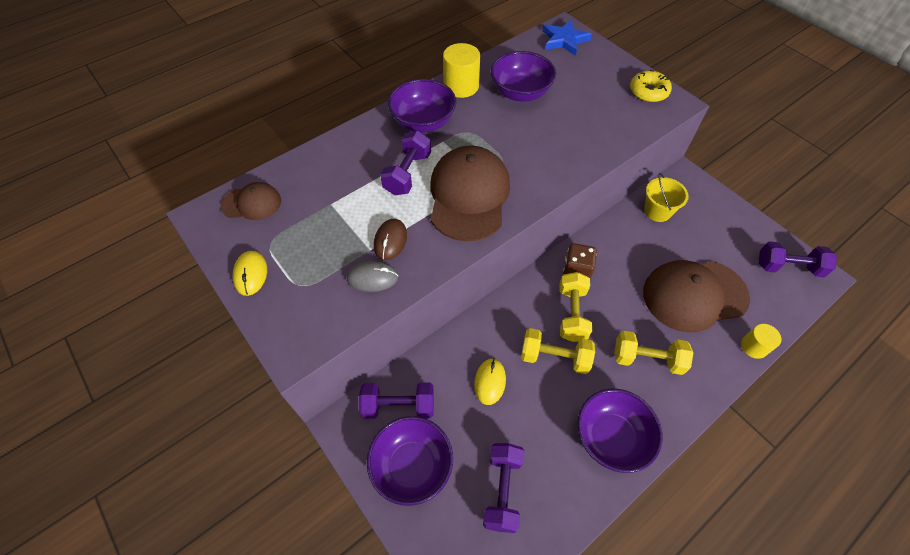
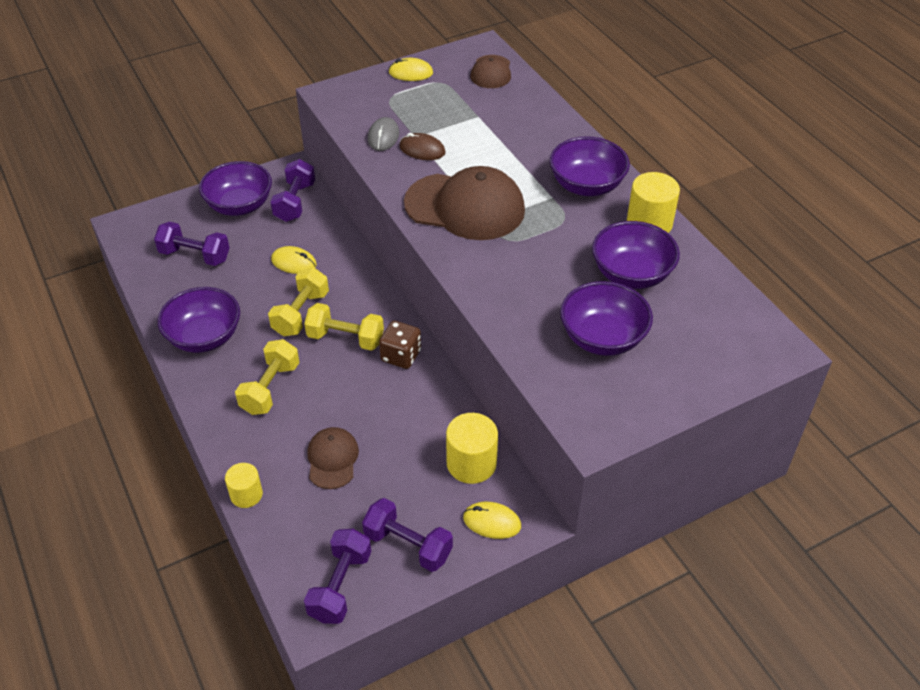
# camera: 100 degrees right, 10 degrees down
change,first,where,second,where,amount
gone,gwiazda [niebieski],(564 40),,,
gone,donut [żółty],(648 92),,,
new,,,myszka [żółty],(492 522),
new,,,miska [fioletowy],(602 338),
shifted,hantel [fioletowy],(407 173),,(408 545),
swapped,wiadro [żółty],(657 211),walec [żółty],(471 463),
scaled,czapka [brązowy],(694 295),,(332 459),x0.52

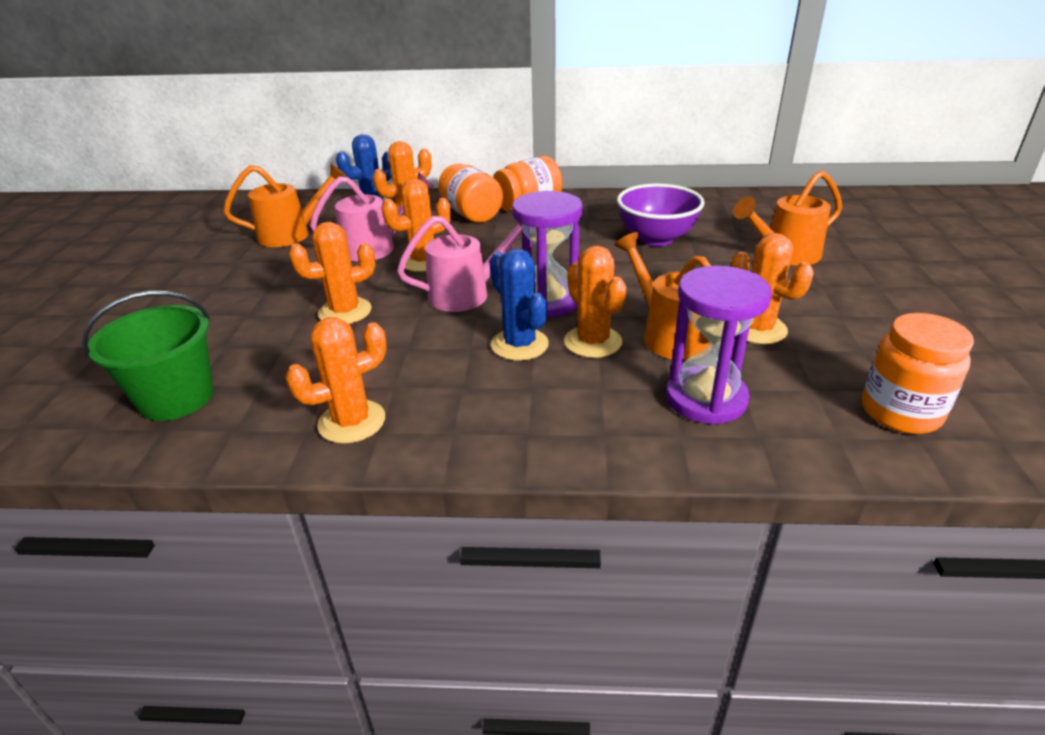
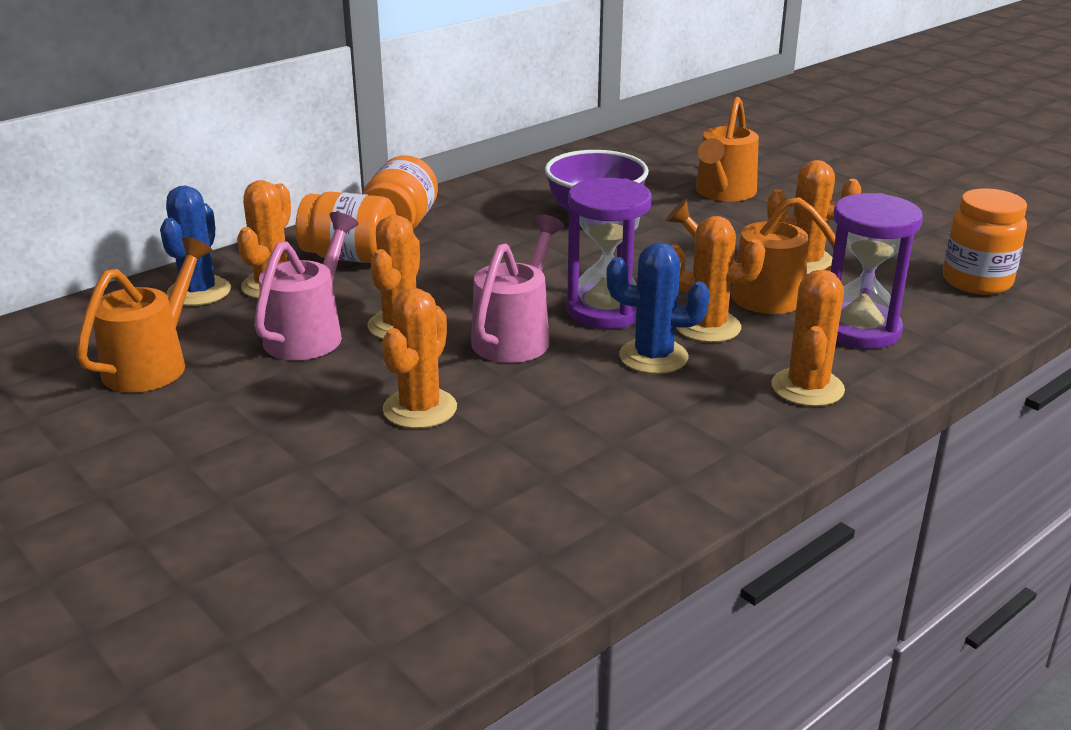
# camera: 45 degrees left, 5 degrees down
change,first,where,second,where,amount
gone,wiadro [zielony],(176 398),,,
shifted,kaktus [pomarańczowy],(352 422),,(807 388),

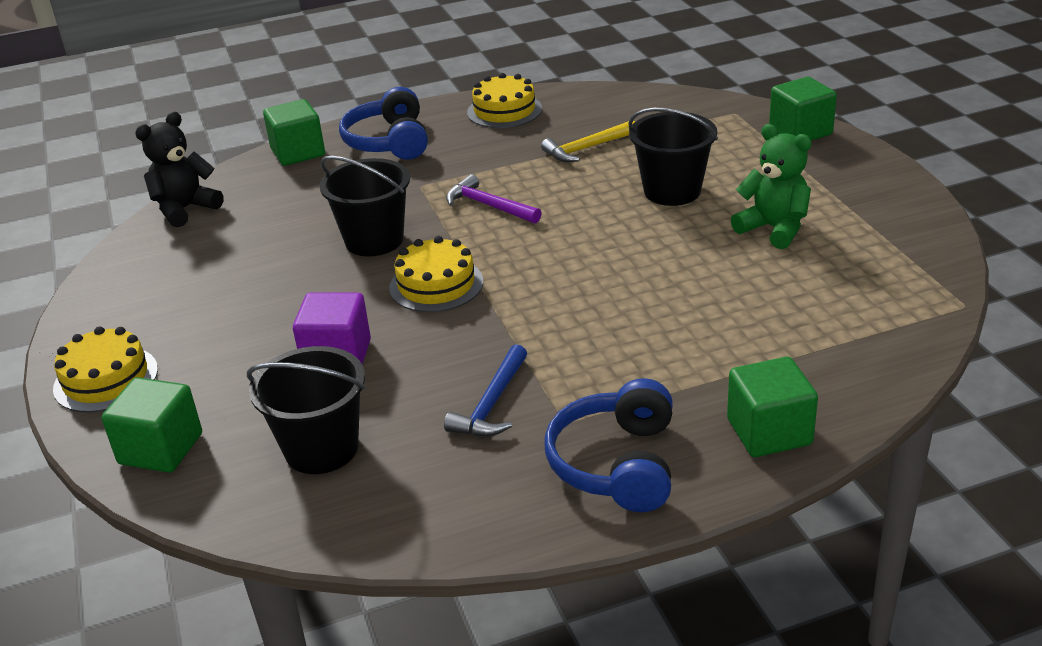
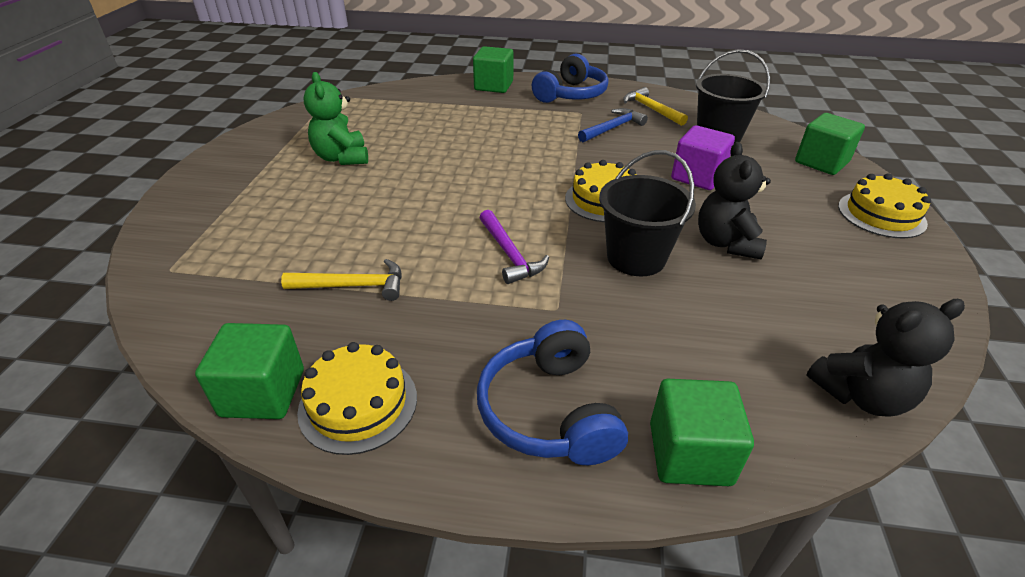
# camera: 155 degrees left, 5 degrees up
change,first,where,second,where,amount
gone,wiadro [czarny],(672 191),,,
new,,,młotek [żółty],(651 109),
new,,,miś [czarny],(726 243),
shifted,sześcian [zielony],(800 132),,(263 393),
rotated,słuchawki [niebieski],(389 142),,(549 411),150 degrees clockwise

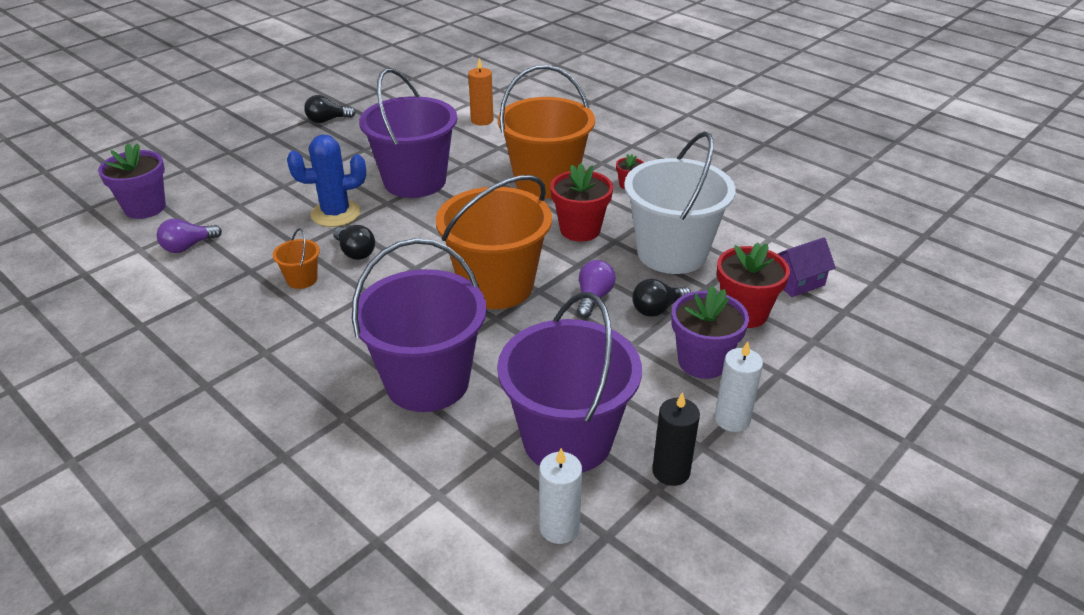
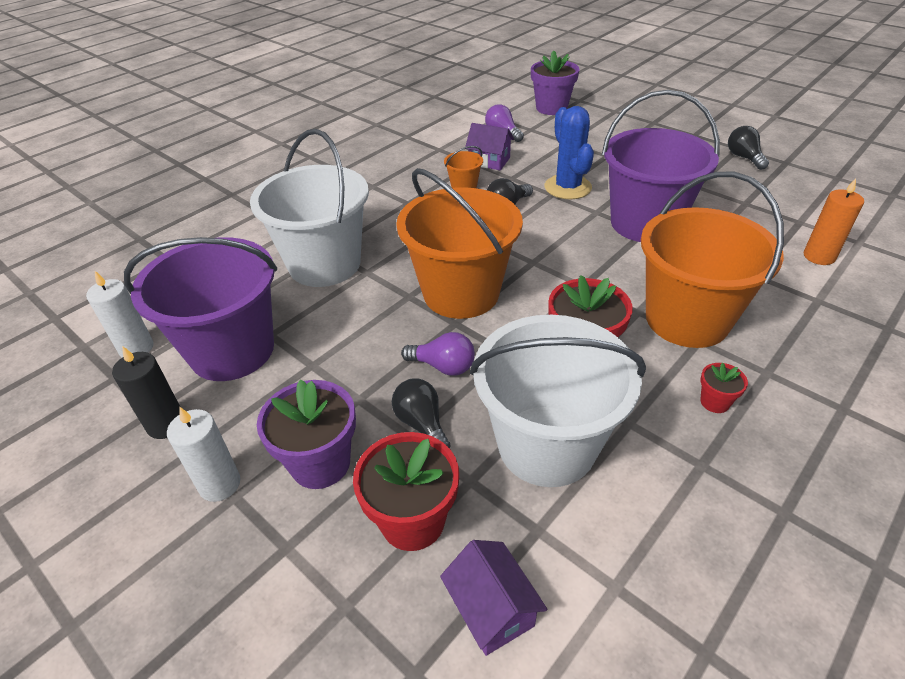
# camera: 90 degrees right, 5 degrees up
change,first,where,second,where,amount
new,,,domek [fioletowy],(489 161),
repainted,wiadro [fioletowy],(427 382),wiadro [biały],(324 264),

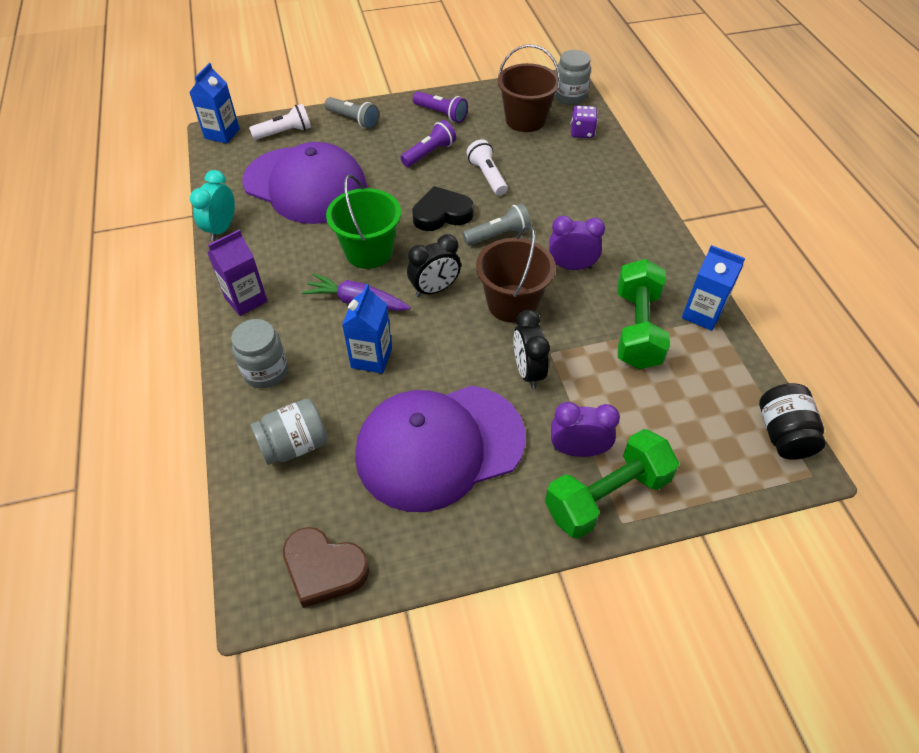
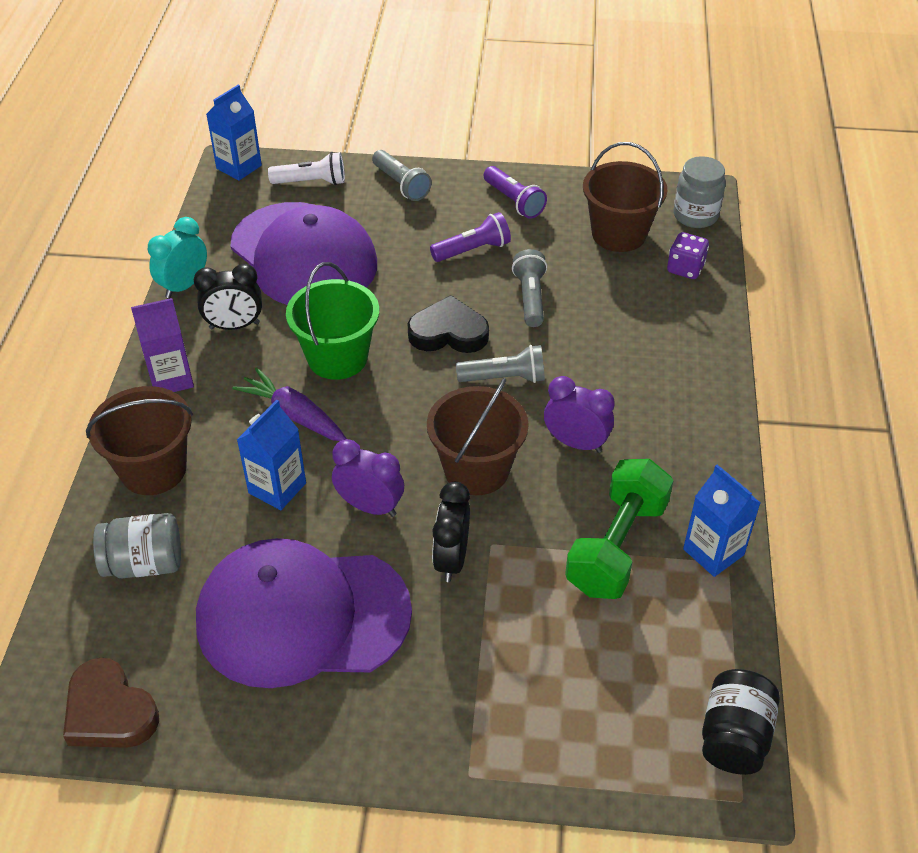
# camera: 20 degrees right, 5 degrees down
change,first,where,second,where,amount
gone,hantel [zielony],(606 496),,,
shifted,budzik [czarny],(434 289),,(234 326),
shifted,budzik [fioletowy],(578 450),,(370 506),
swapped,słoik [szary],(266 371),wiadro [brązowy],(153 469),
repainted,latarka [biały],(487 176),latarka [szary],(530 298),

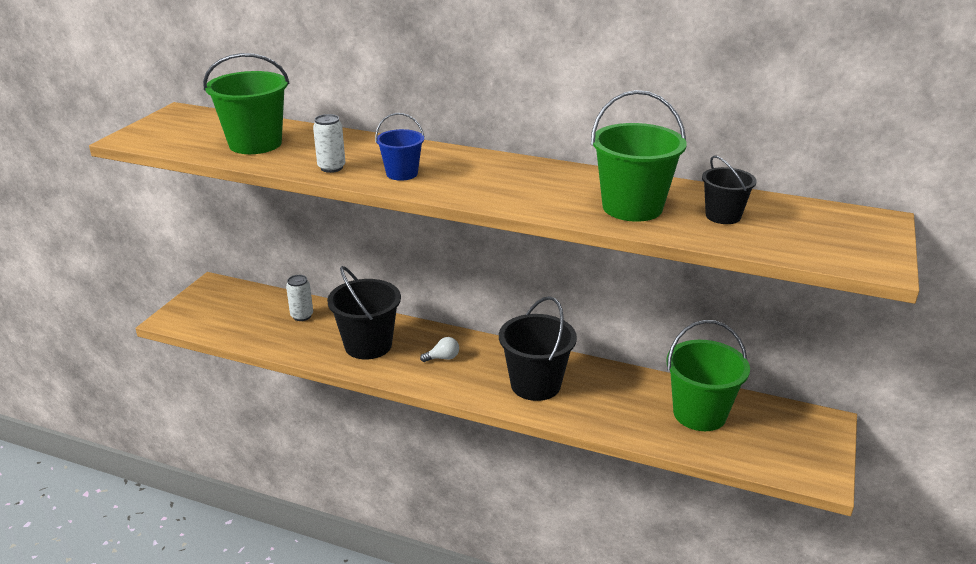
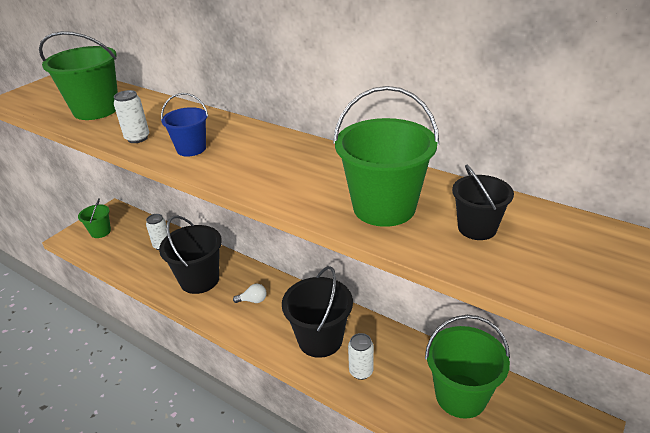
# camera: 15 degrees right, 5 degrees up
change,first,where,second,where,amount
new,,,wiadro [zielony],(100 232),
new,,,puszka [biały],(361 371),

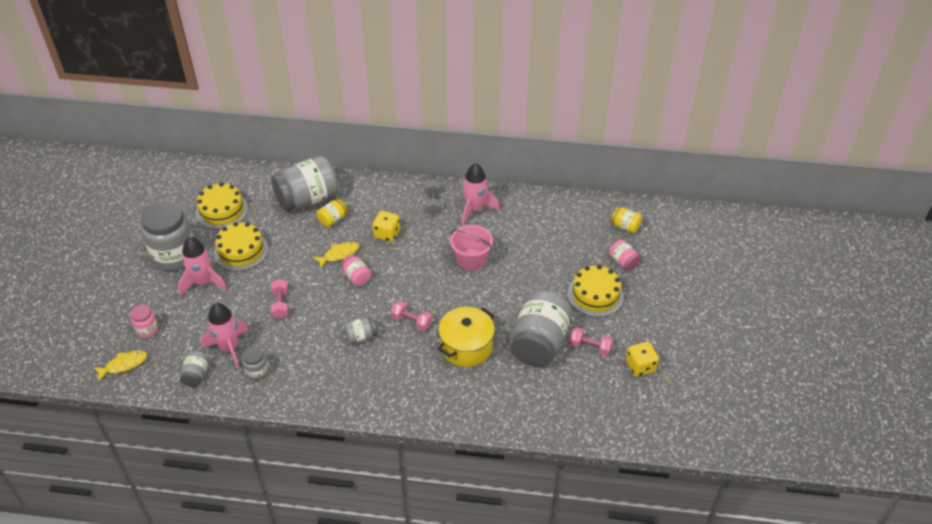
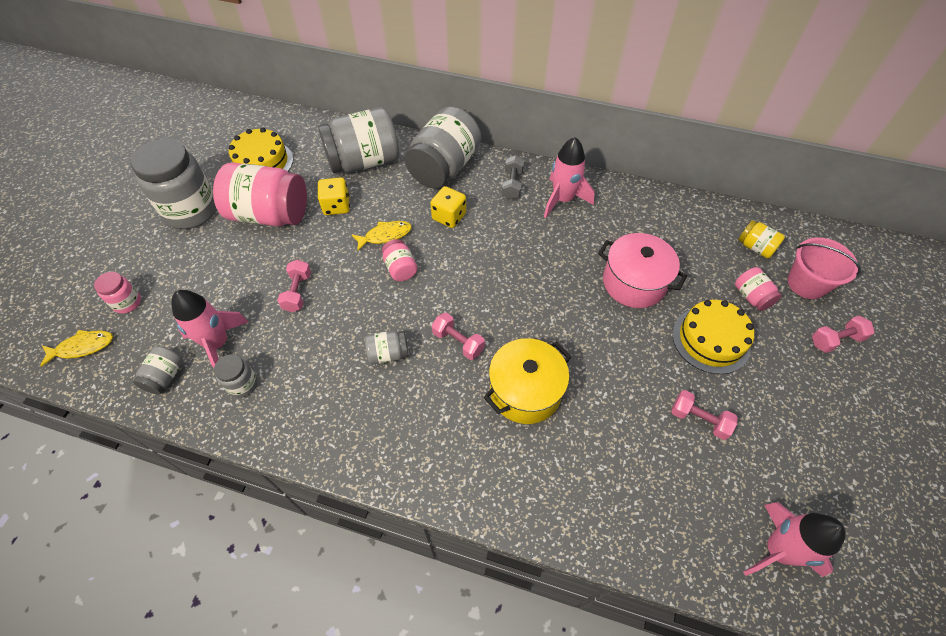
# camera: 10 degrees right, 10 degrees up
change,first,where,second,where,amount
gone,słoik [żółty],(333 219),,,
new,,,garnek [różowy],(634 282),
new,,,hantel [różowy],(835 340),
shifted,rakieta [różowy],(203 283),,(777 550),
shifted,wiadro [różowy],(471 260),,(806 283),
shifted,słoik [szary],(539 343),,(444 168),
shifted,kostka do gry [żółty],(640 366),,(336 206),
swapped,tort [żółty],(241 251),słoik [różowy],(270 215),

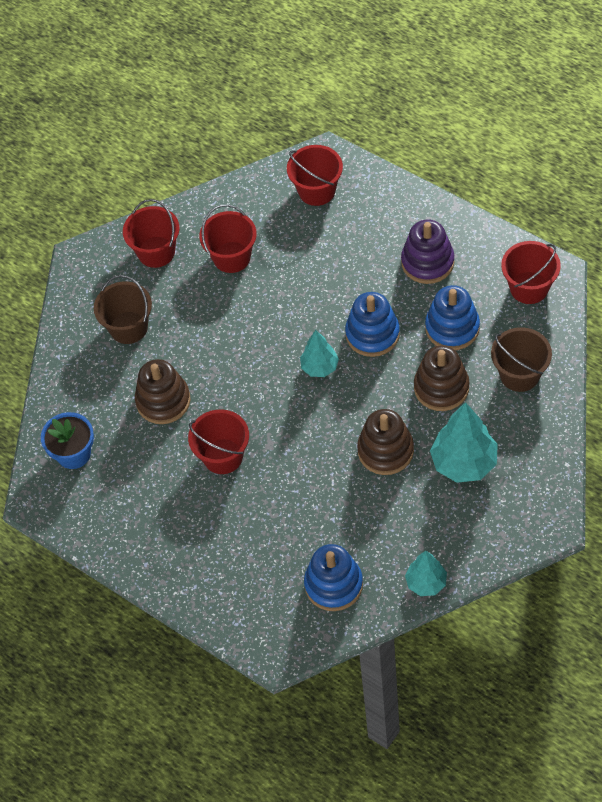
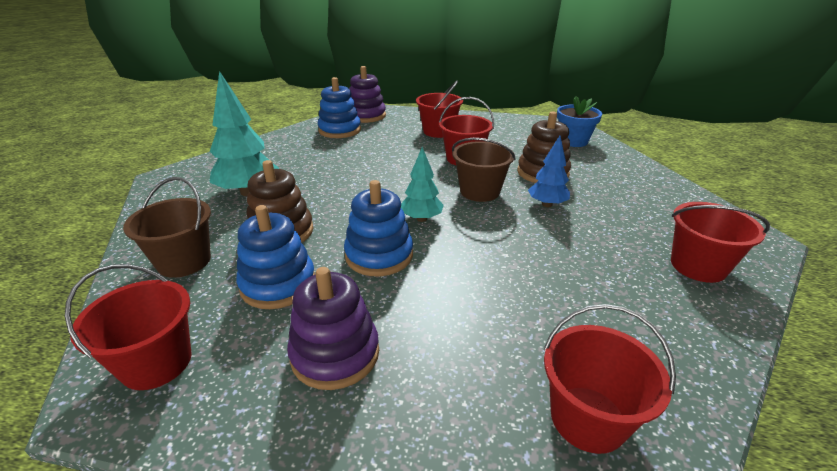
# camera: 150 degrees right, 25 degrees down
change,first,where,second,where,amount
gone,zabawka nakładanka [brązowy],(385 450),,,
gone,drzewko [turkusowy],(426 583),,,
new,,,zabawka nakładanka [fioletowy],(366 116),
new,,,drzewko [niebieski],(547 204),
shifted,wiadro [brązowy],(128 327),,(480 191),
shifted,wiadro [czerwony],(232 257),,(438 131),

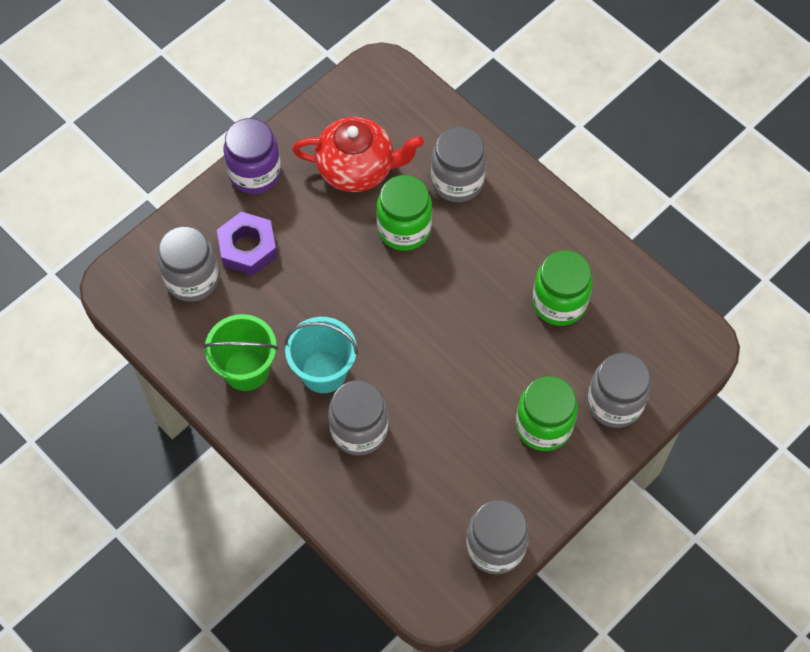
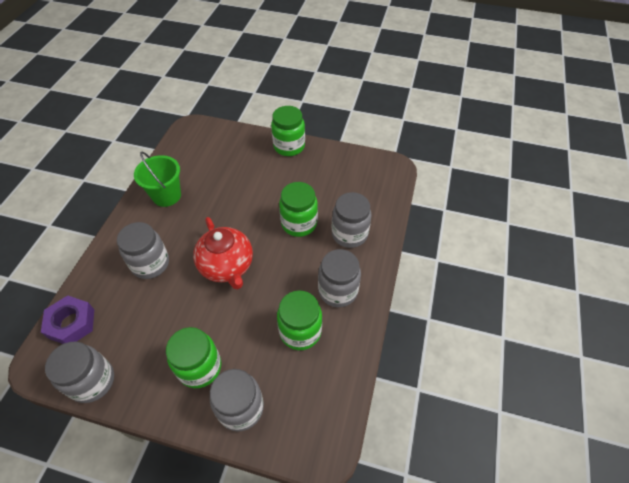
# camera: 60 degrees right, 10 degrees down
change,first,where,second,where,amount
gone,wiadro [turkusowy],(323 372),,,
shifted,słoik [szary],(192 279),,(338 291),
shifted,nakrętka [fioletowy],(248 248),,(71 323),
shifted,imbryk [czerwony],(357 169),,(227 266),
repainted,słoik [fioletowy],(255 173),słoik [zielony],(289 146),

